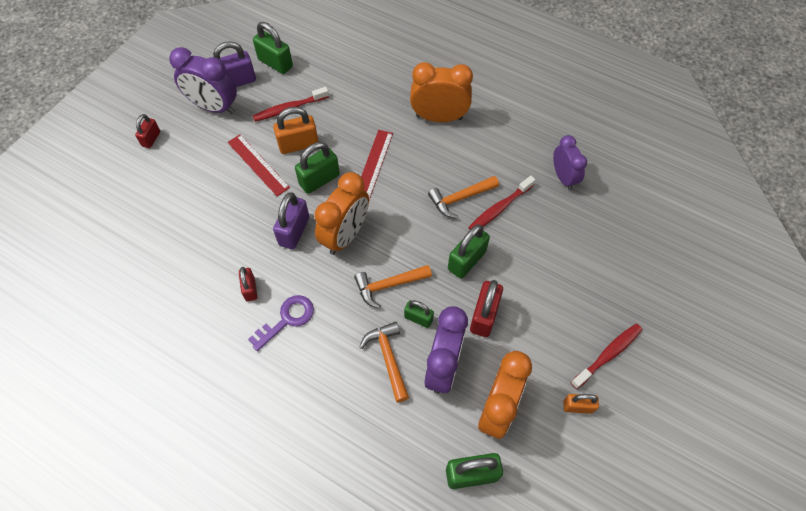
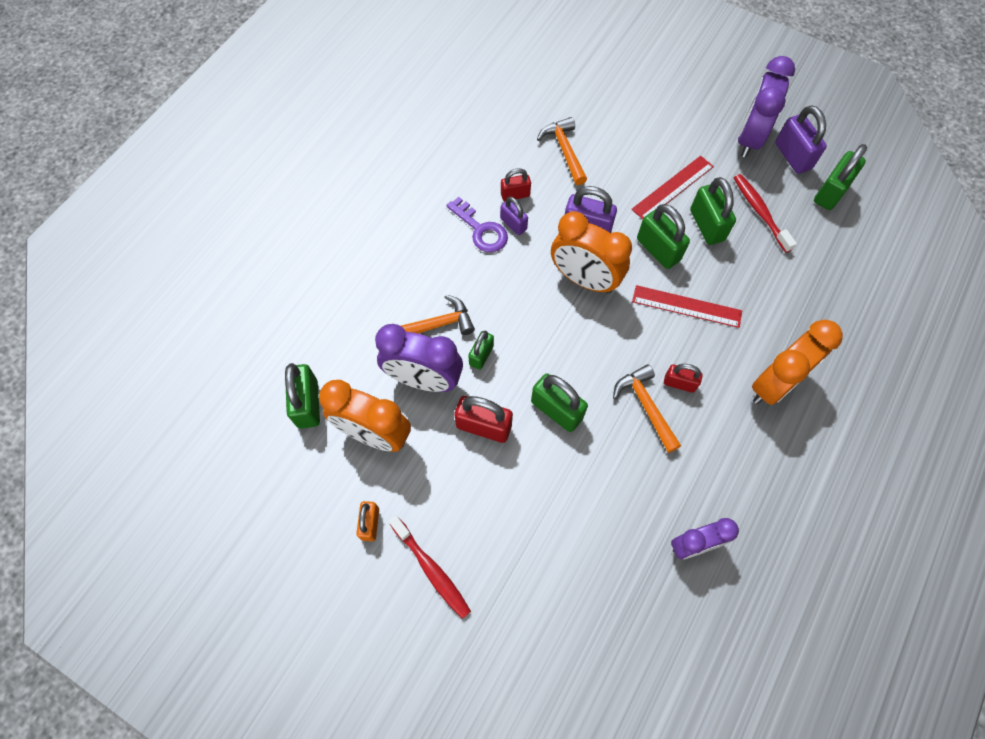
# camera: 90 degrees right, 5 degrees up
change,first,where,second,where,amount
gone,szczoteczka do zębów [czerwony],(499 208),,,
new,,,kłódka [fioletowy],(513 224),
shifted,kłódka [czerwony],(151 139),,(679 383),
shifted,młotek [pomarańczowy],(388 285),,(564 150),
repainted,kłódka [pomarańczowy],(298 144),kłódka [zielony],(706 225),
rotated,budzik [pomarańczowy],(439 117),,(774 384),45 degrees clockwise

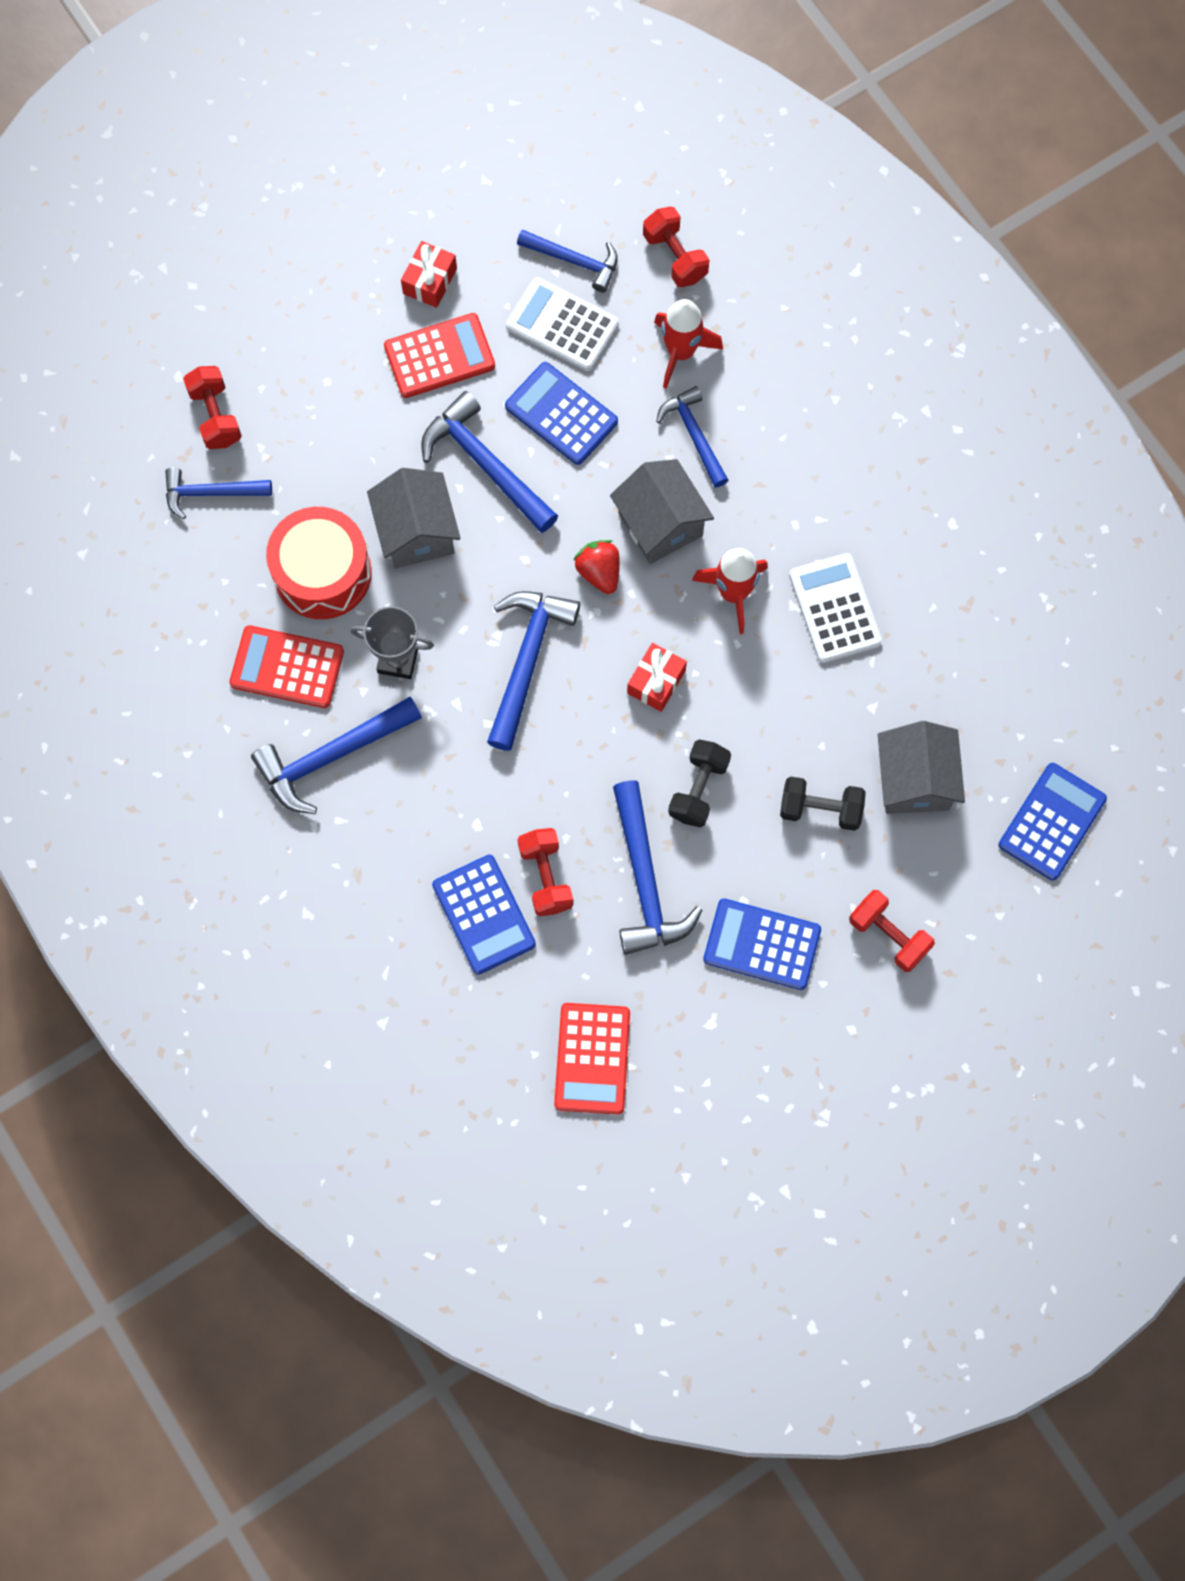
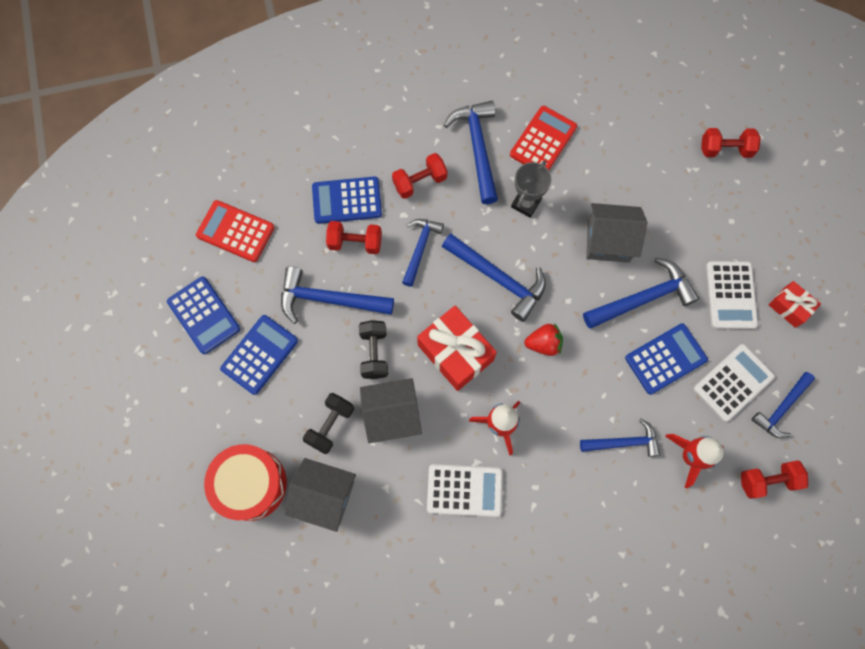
# camera: 110 degrees right, 0 degrees up
change,first,where,second,where,amount
shifted,młotek [niebieski],(211 493),,(420 248),
shifted,bęben [czerwony],(322 573),,(251 484),
shifted,domek [szary],(660 524),,(392 415),
shifted,hantel [czerwony],(888 935),,(420 182),
shifted,kalkulator [niebieski],(1051 821),,(204 315),
repainted,kalkulator [czerwony],(439 356),kalkulator [biały],(731 295),
rotated,hantel [czarny],(698 789),,(374 353),45 degrees clockwise
scaled,prezent [czerwony],(656 682),,(455 353),x1.78

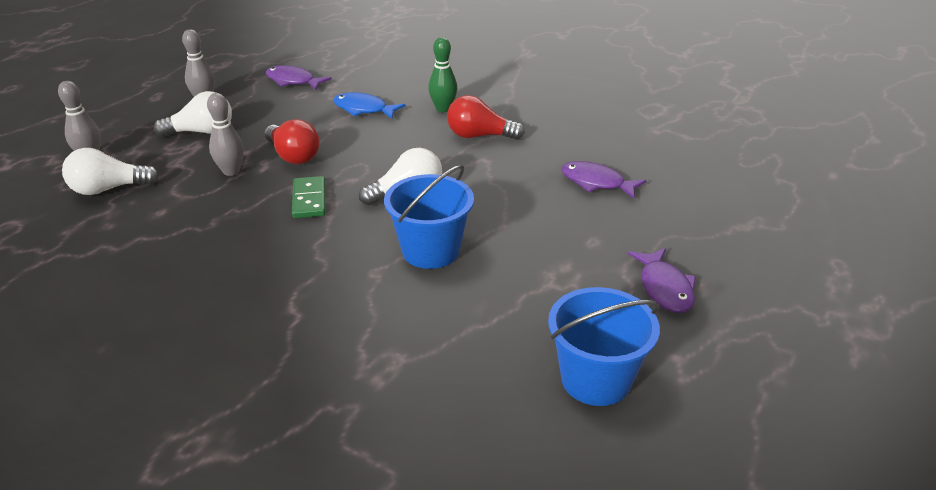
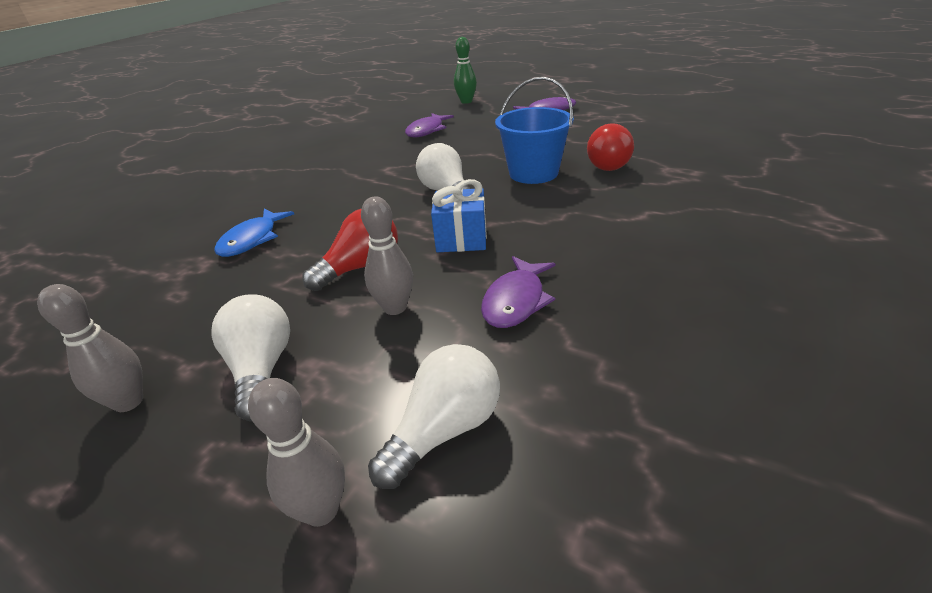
# camera: 90 degrees left, 0 degrees up
change,first,where,second,where,amount
gone,wiadro [niebieski],(595 379),,,
shifted,ryba [fioletowy],(293 81),,(516 301),
shifted,kręgiel [zielony],(443 109),,(466 101),
shifted,żarówka [czerwony],(479 136),,(606 164),
swapped,kostka domina [zielony],(309 200),prezent [niebieski],(461 239),
rotated,żarówka [biały],(108 189),,(445 430),120 degrees counterclockwise

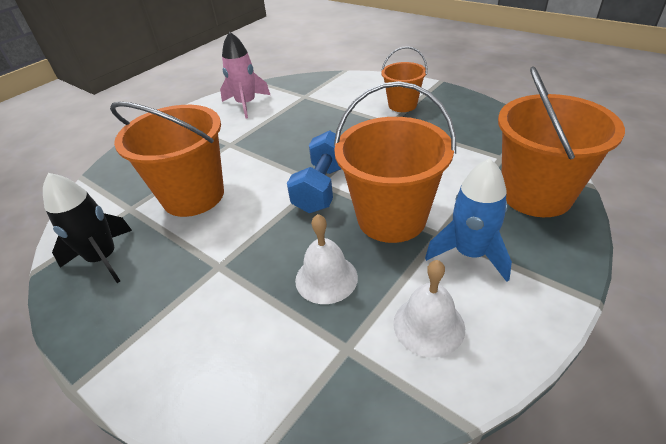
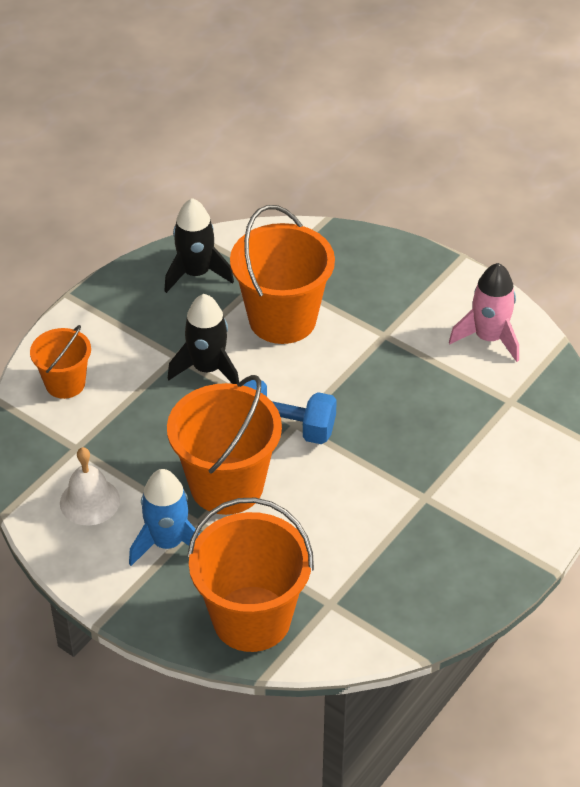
# camera: 85 degrees right, 5 degrees up
change,first,where,second,where,amount
gone,dzwonek [biały],(326 278),,,
new,,,rakieta [czarny],(207 368),
shifted,wiadro [pomarańczowy],(402 105),,(65 383),

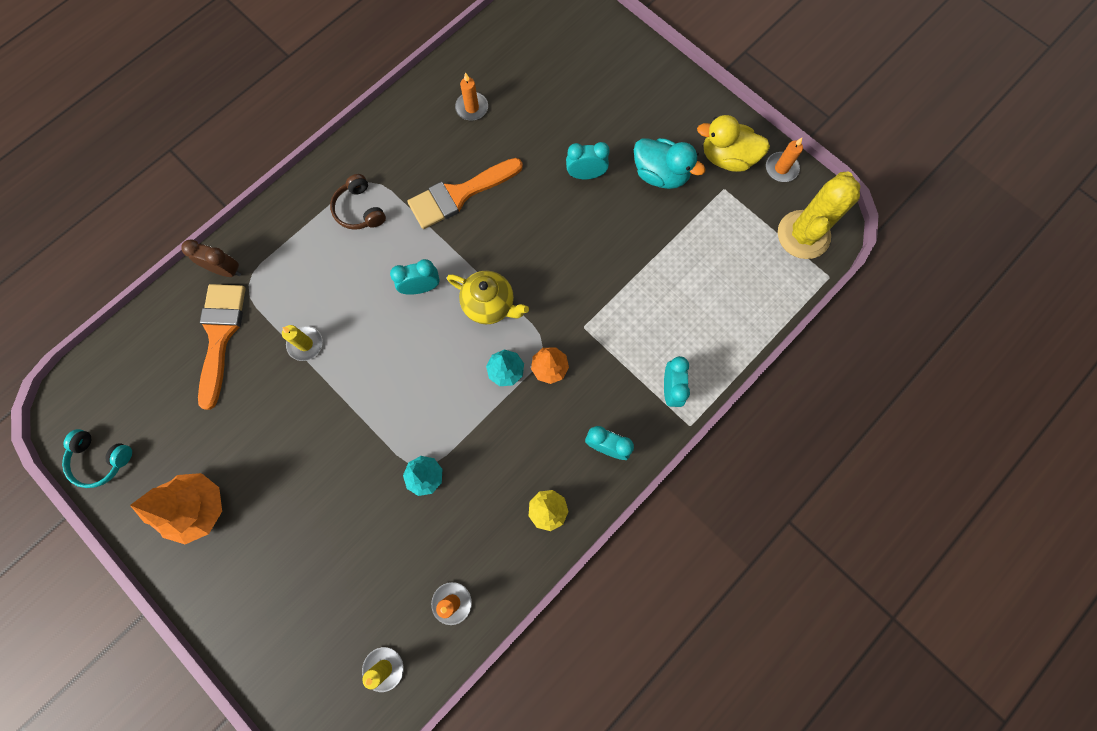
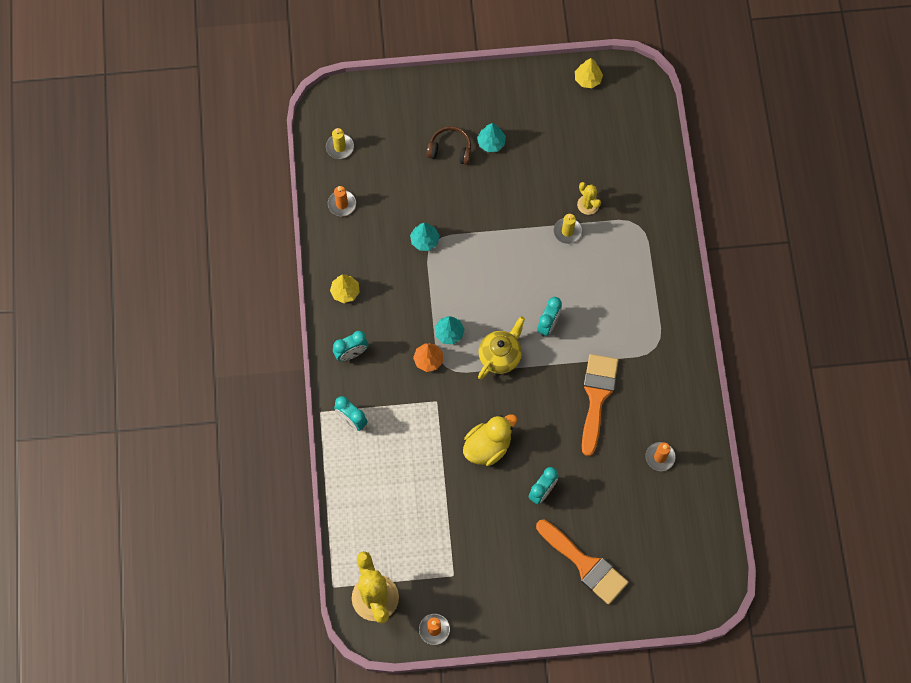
# camera: 130 degrees right, 5 degrees down
change,first,where,second,where,amount
gone,drzewko [pomarańczowy],(198 508),,,
gone,budzik [brązowy],(226 270),,,
gone,kaczka [turkusowy],(660 174),,,
new,,,drzewko [turkusowy],(491 143),
new,,,kaktus [żółty],(588 205),
shifted,pędzel [pomarańczowy],(220 335),,(585 564),
shifted,słuchawki [brązowy],(359 210),,(450 149),
shifted,kaczka [żółty],(727 158),,(488 446),
swapped,słuchawki [turkusowy],(101 459),drzewko [żółty],(587 79),
rotated,imbryk [żółty],(490 305),,(500 356),150 degrees clockwise

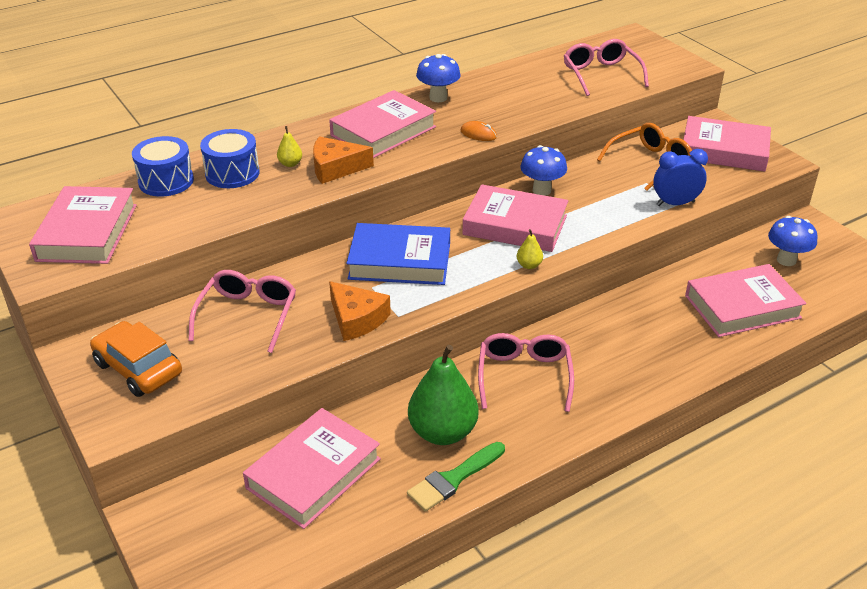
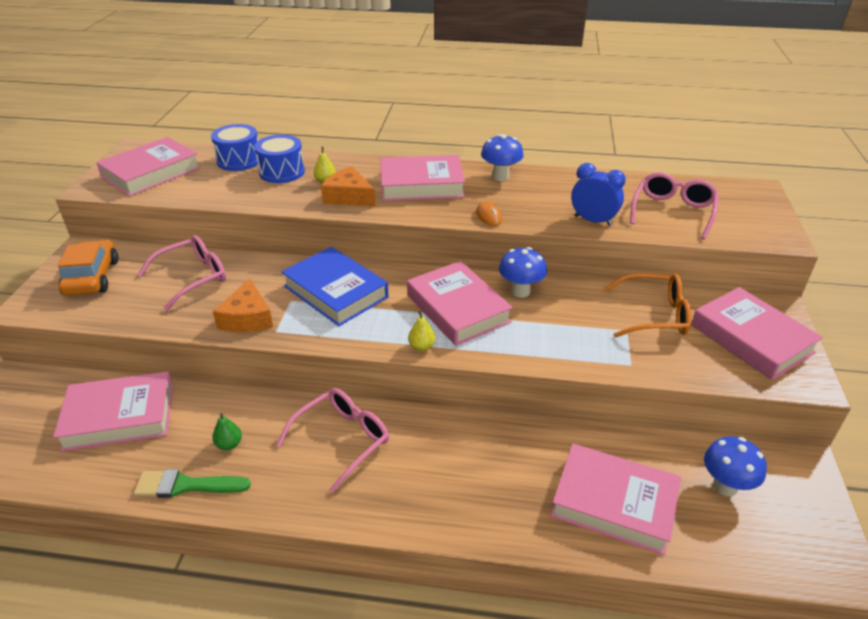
# camera: 40 degrees right, 0 degrees up
change,first,where,second,where,amount
shifted,budzik [niebieski],(675 203),,(593 221),
scaled,gruszka [zielony],(442 432),,(229 444),x0.42

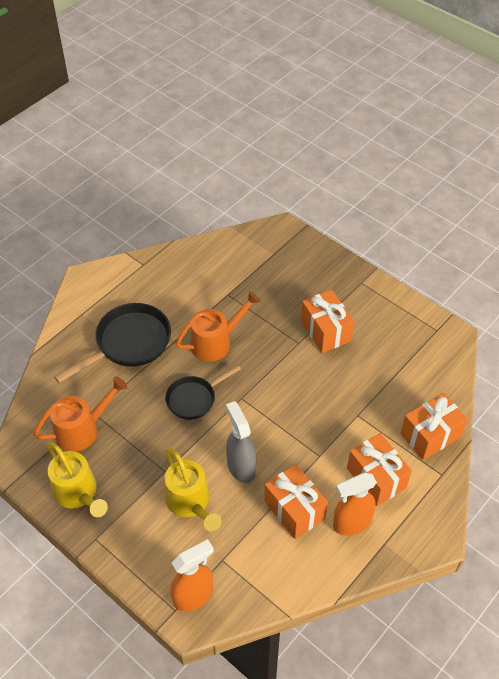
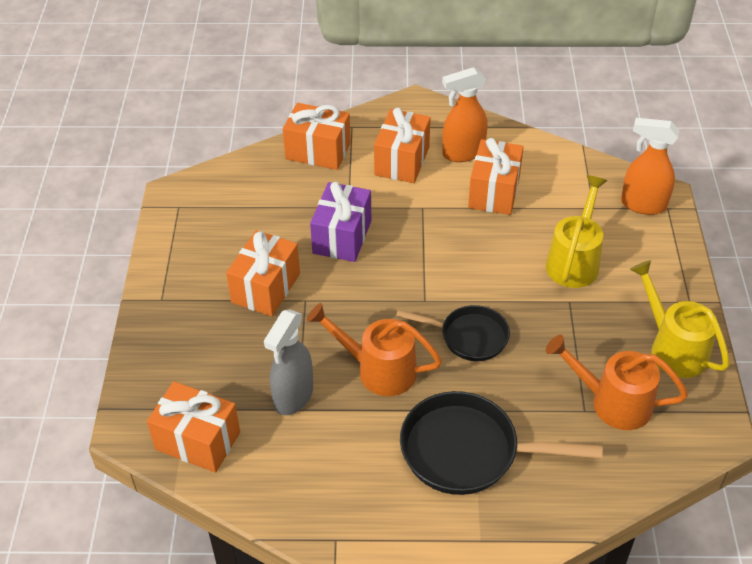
# camera: 130 degrees left, 5 degrees down
change,first,where,second,where,amount
new,,,prezent [pomarańczowy],(198 441),
new,,,prezent [fioletowy],(342 237),
shifted,spryskiwacz [szary],(241 466),,(293 397),
rotated,konewka [żółty],(78 494),,(672 347),45 degrees counterclockwise
rotated,spryskiwacz [pomarańczowy],(351 523),,(462 153),135 degrees clockwise

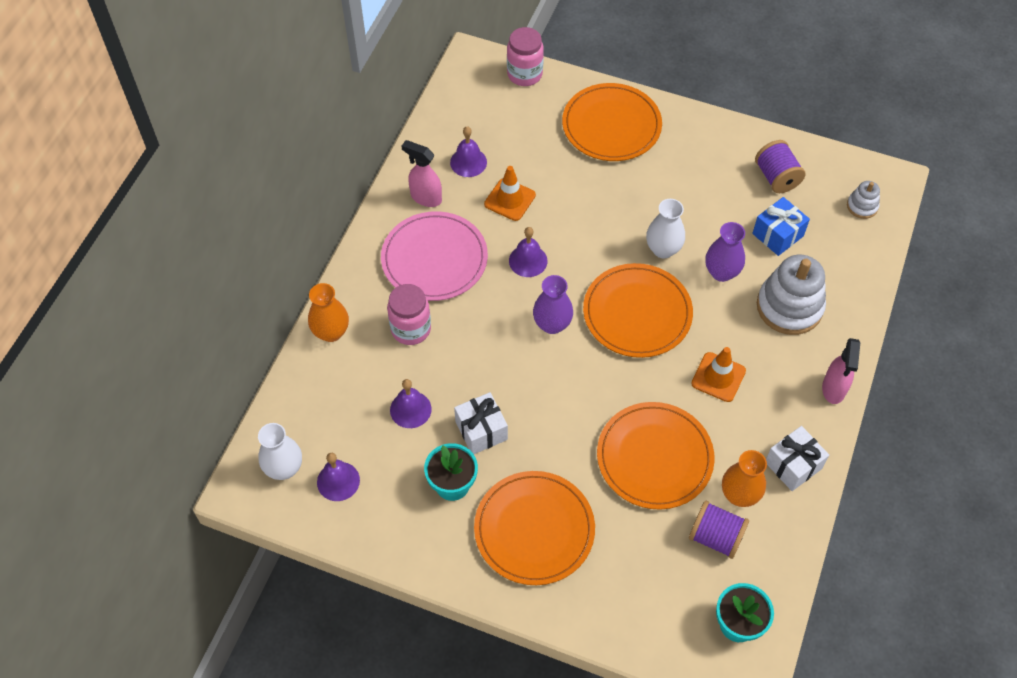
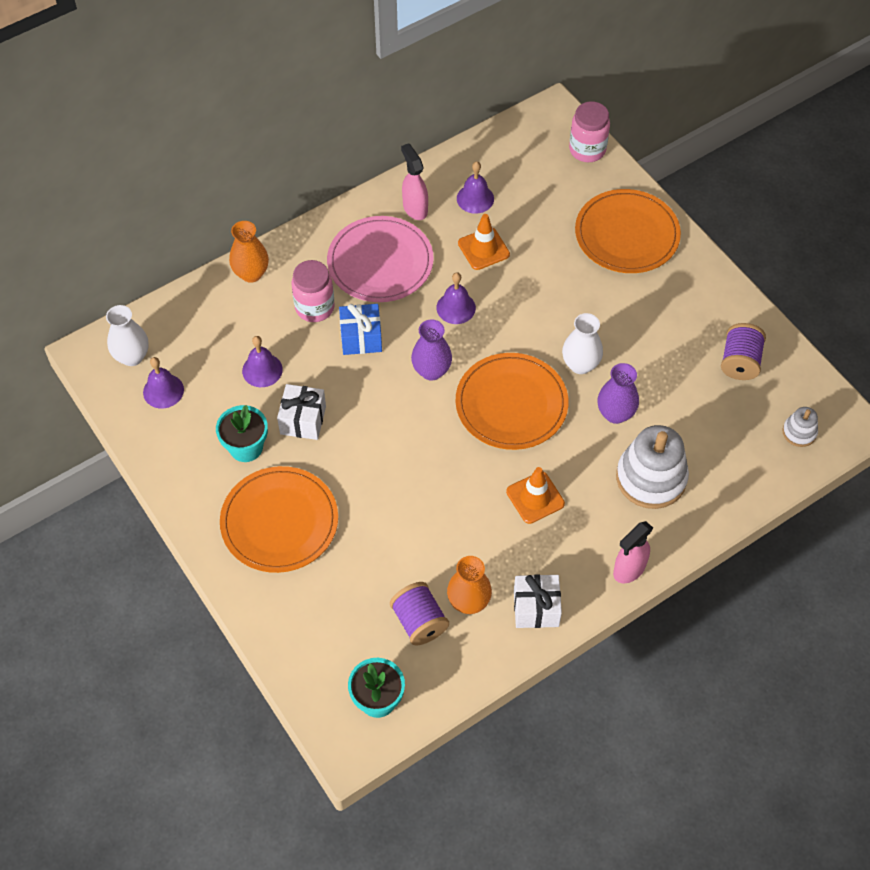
# camera: 35 degrees right, 0 degrees up
change,first,where,second,where,amount
gone,talerz [pomarańczowy],(654 457),,,
shifted,prezent [niebieski],(778 235),,(361 338),

